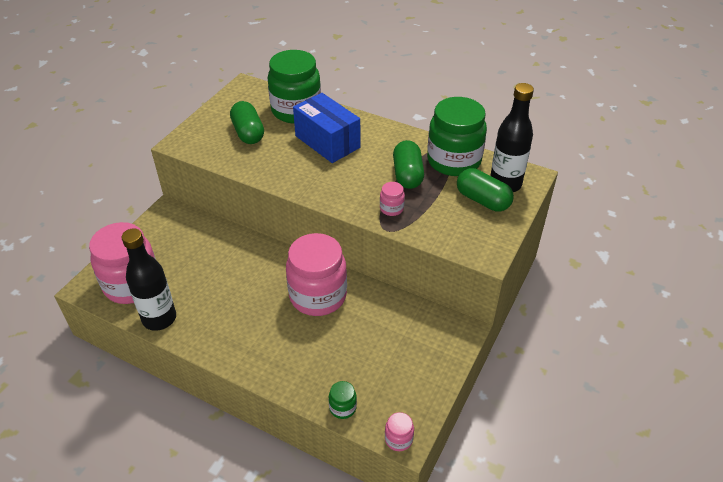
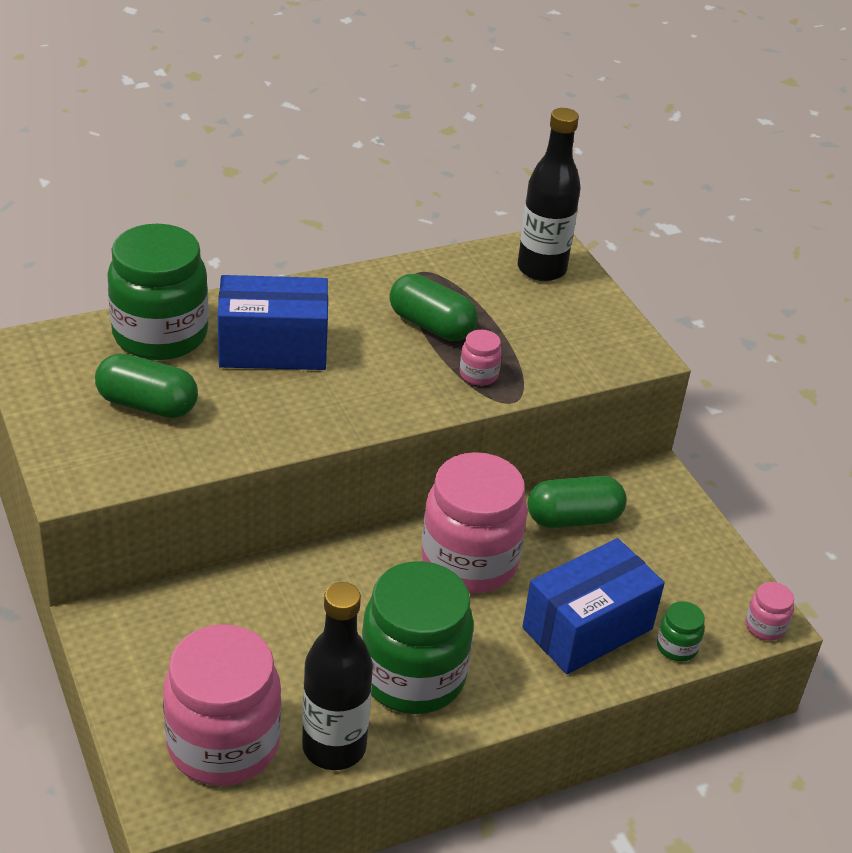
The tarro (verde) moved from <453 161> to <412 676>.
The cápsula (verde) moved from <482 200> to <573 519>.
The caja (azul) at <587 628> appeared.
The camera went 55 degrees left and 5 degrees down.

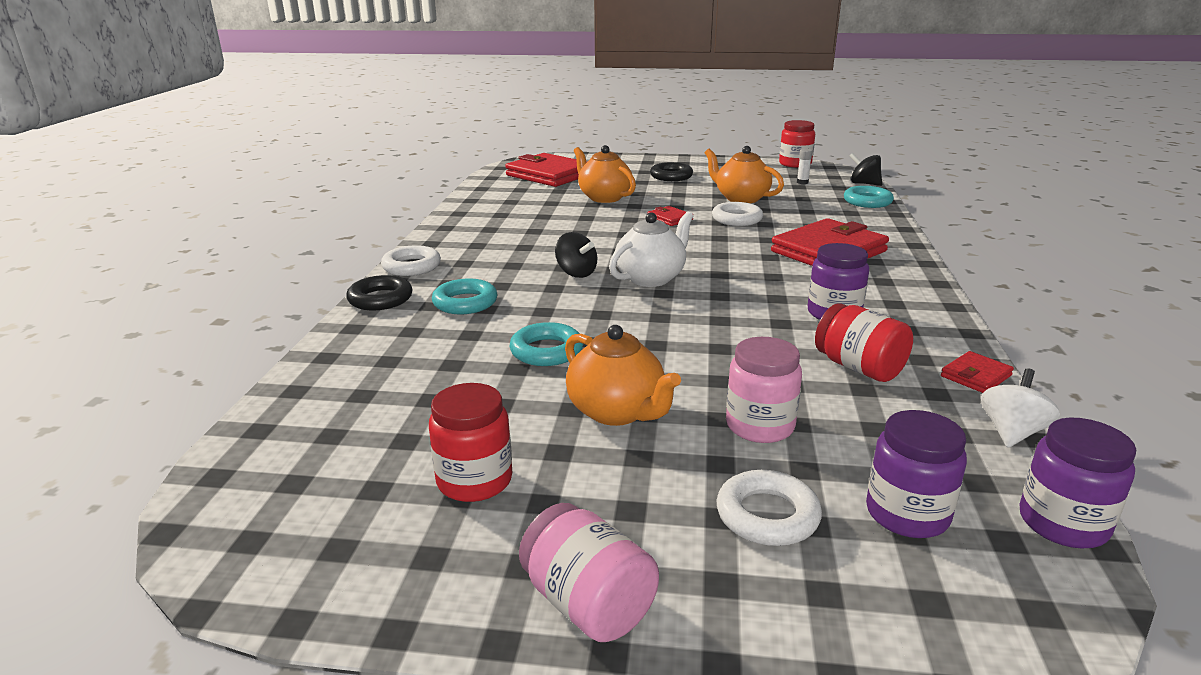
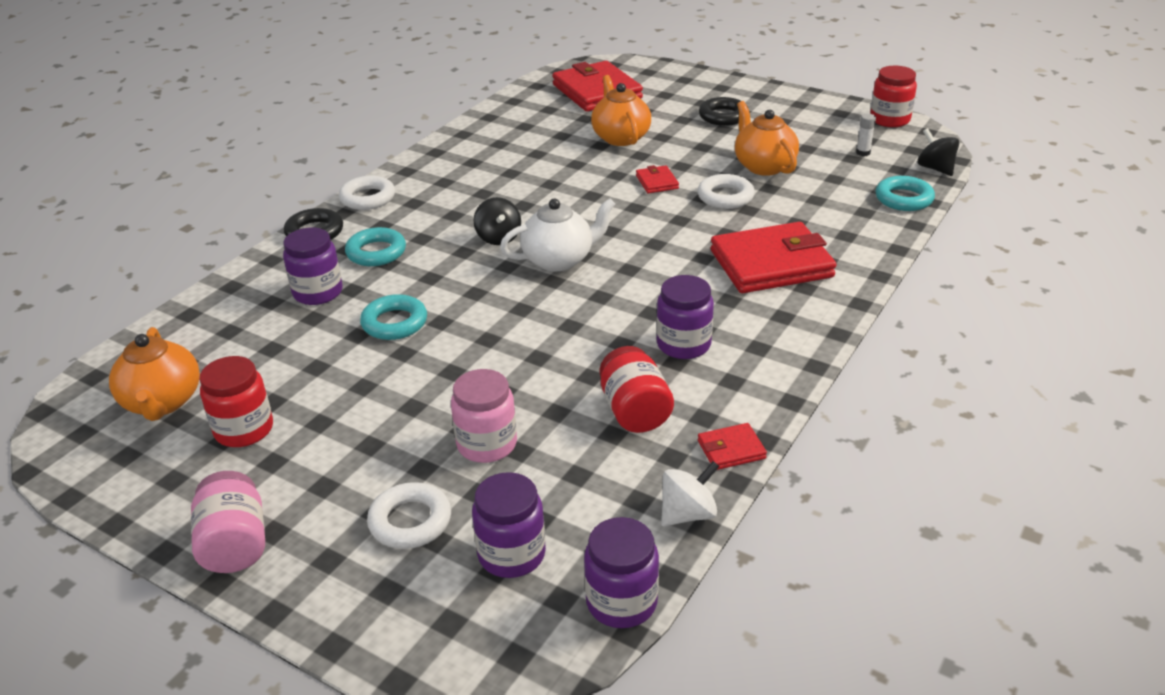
The tetera (naranja) moved from <617 411> to <163 402>.
The tarro (morado) at <318 292> appeared.
The camera went 25 degrees right and 10 degrees up.

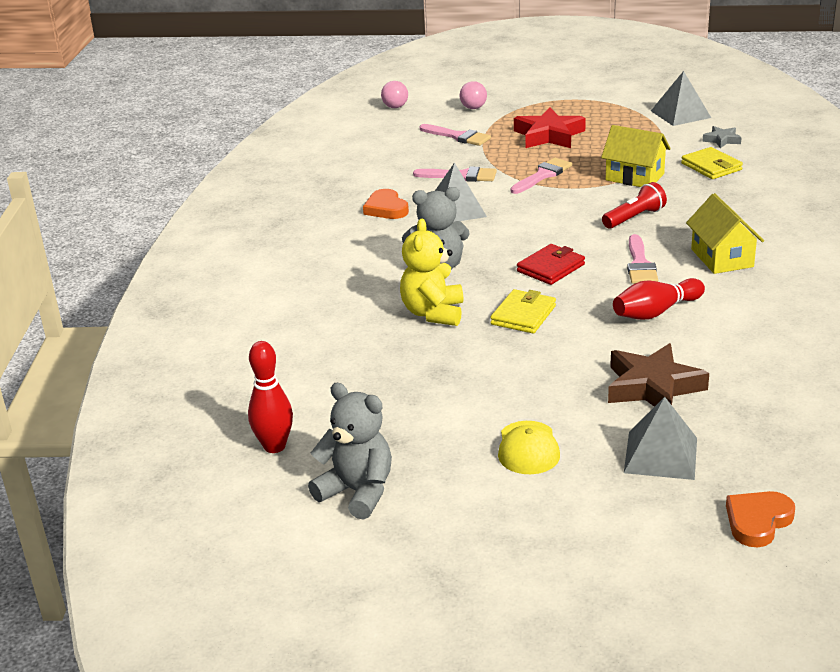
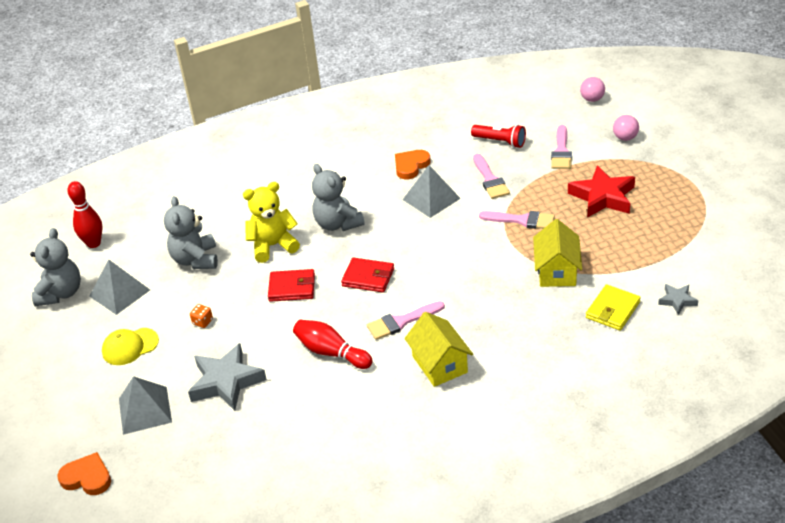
The cartera (amarillo) at <523 315> became the cartera (rojo) at <292 288>.
The lámpara de mano (rojo) moved from <634 218> to <500 142>.
The estrella (marrón) at <653 387> became the estrella (gris) at <226 382>.
The pirámide (gris) moved from <680 114> to <119 293>.
The casa (amarillo) at <722 258> turned 75 degrees counterclockwise.
The osito (gris) at <196 260> appeared.
The dado (naranja) at <202 322> appeared.
The camera went 65 degrees right and 10 degrees up.

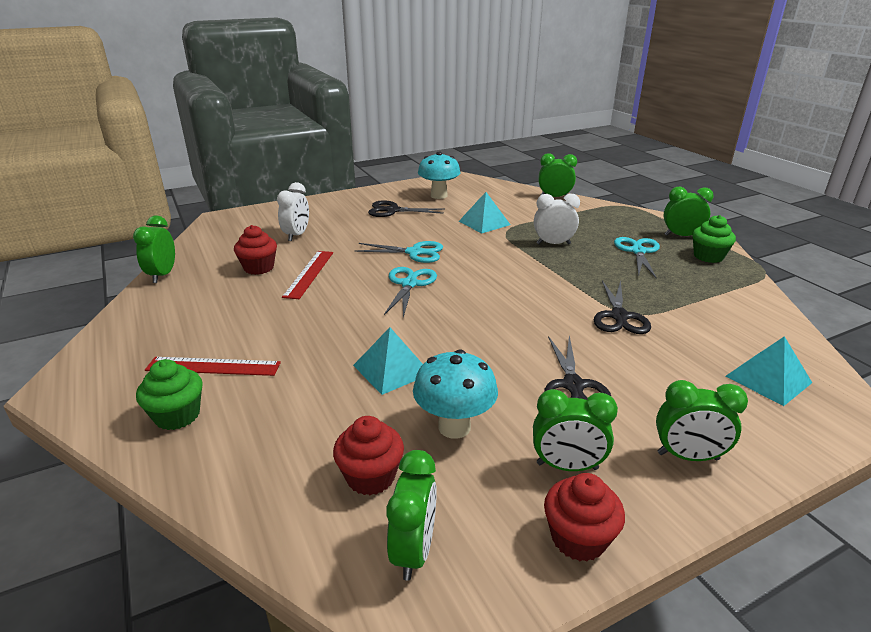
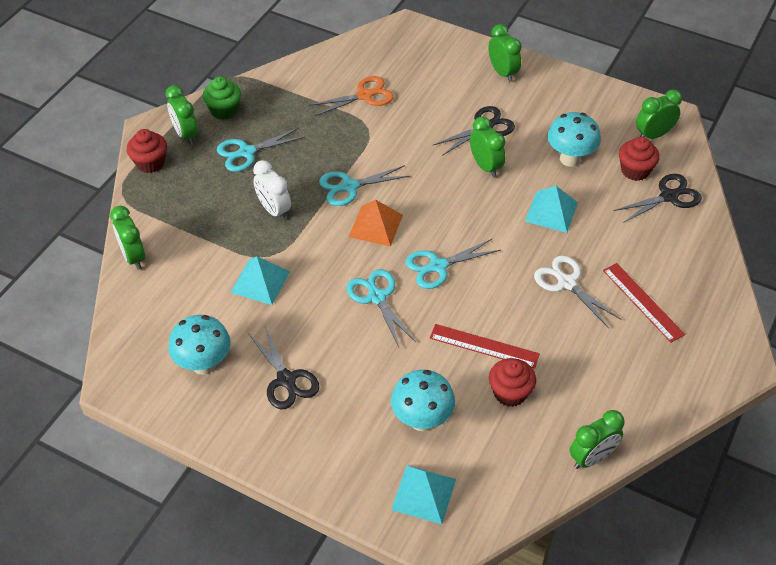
The magdalena (verde) at <177 415> disappeared.
The despertador (blanco) at <297 235> was replaced by the seta (turquesa) at <422 420>.
The regla (rojo) at <309 274> turned 45 degrees clockwise.
The despertador (verde) moved from <567 466> to <485 166>.
The magdalena (rojo) moved from <578 538> to <150 163>.
The tijeras (negro) moved from <619 316> to <668 196>.
The pirámide (turquesa) moved from <768 379> to <424 494>.
The tijeras (naranja) at <364 95> appeared.
The tijeras (turquesa) at <349 187> appeared.
The pirámide (naranja) at <376 226> appeared.
The tijeras (blanco) at <566 283> appeared.
The camera went 125 degrees left and 20 degrees up.

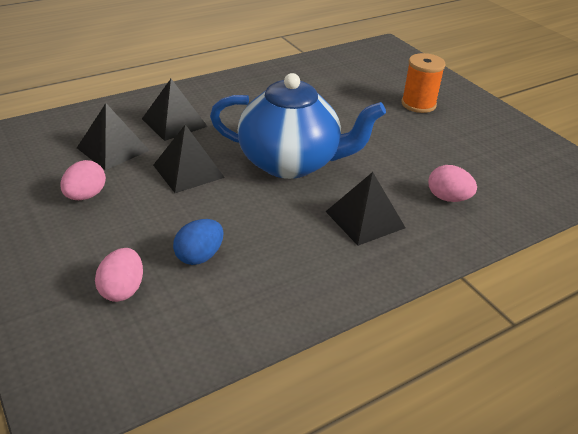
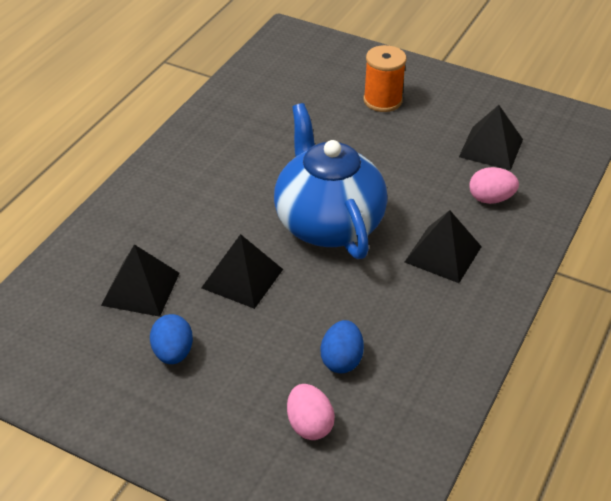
The huevo (rosa) at <86 196> became the huevo (azul) at <173 353>.
The pirámide (negro) moved from <174 122> to <491 148>.
The tetera (azul) at <291 162> turned 90 degrees counterclockwise.
The camera went 30 degrees left and 5 degrees up.

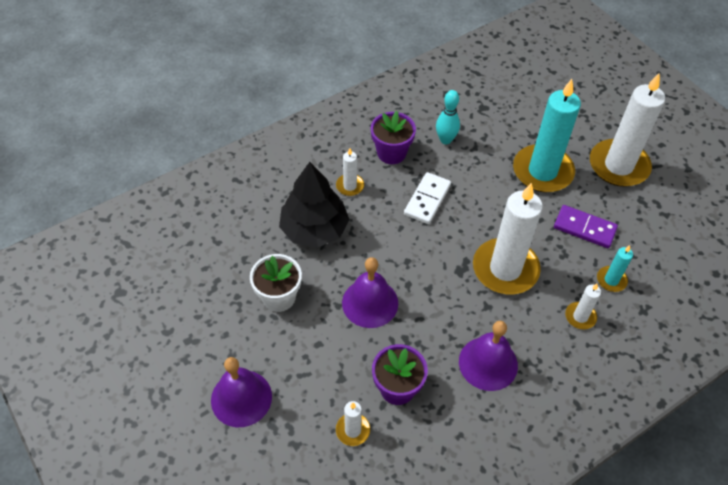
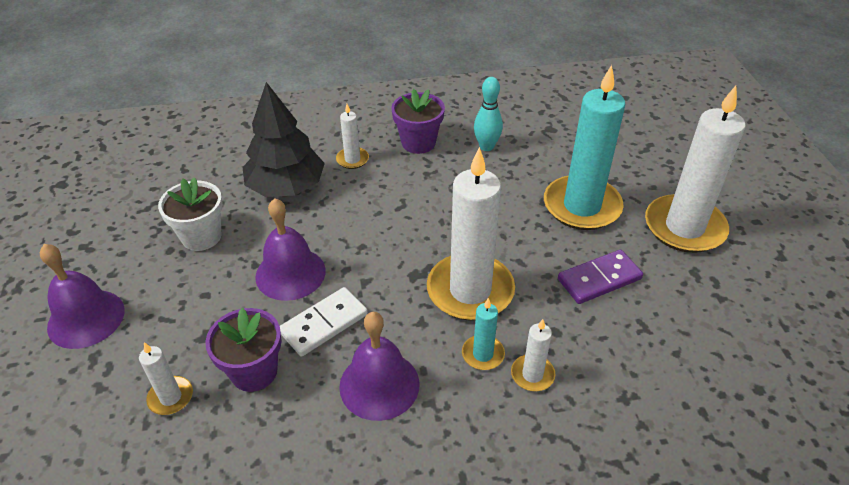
The ficha de dominó (blanco) moved from <427 200> to <324 324>.
The ficha de dominó (morado) at <584 228> turned 75 degrees counterclockwise.
The vela (turquesa) moved from <611 280> to <483 354>.
The camera went 25 degrees right and 10 degrees down.

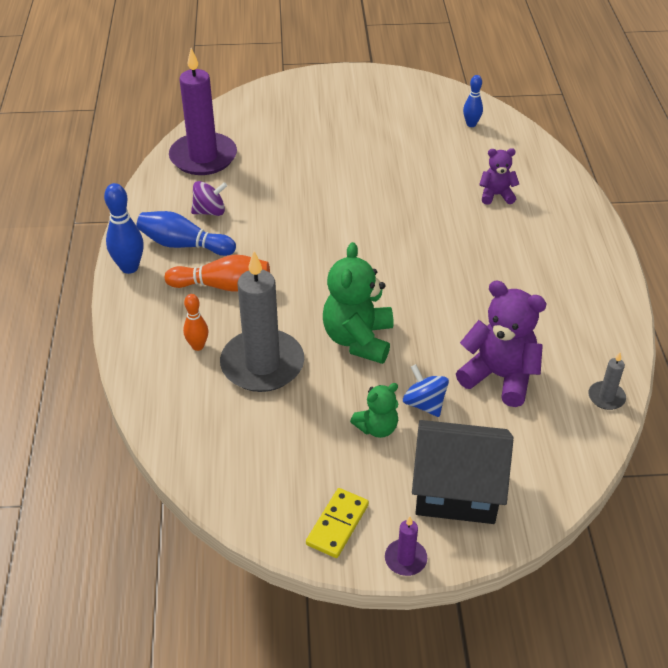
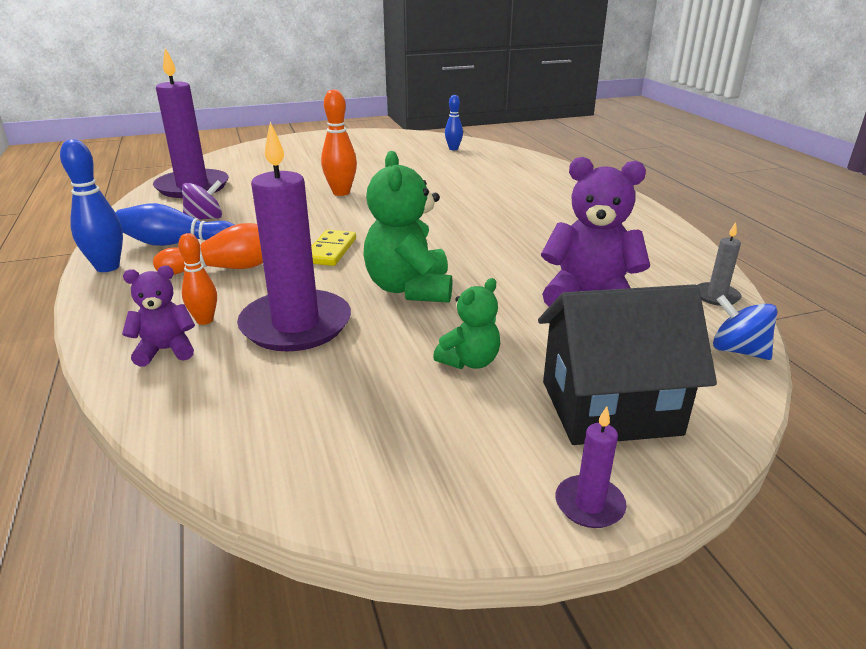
The vela (gris) at <262 364> became the vela (morado) at <296 325>.
The ficha de dominó (amarillo) moved from <337 524> to <330 251>.
The peonza (azul) moved from <424 404> to <738 350>.
The osito (morado) moved from <496 195> to <166 350>.
The bolo (naranja) at <341 192> appeared.
The camera went 15 degrees left and 15 degrees down.

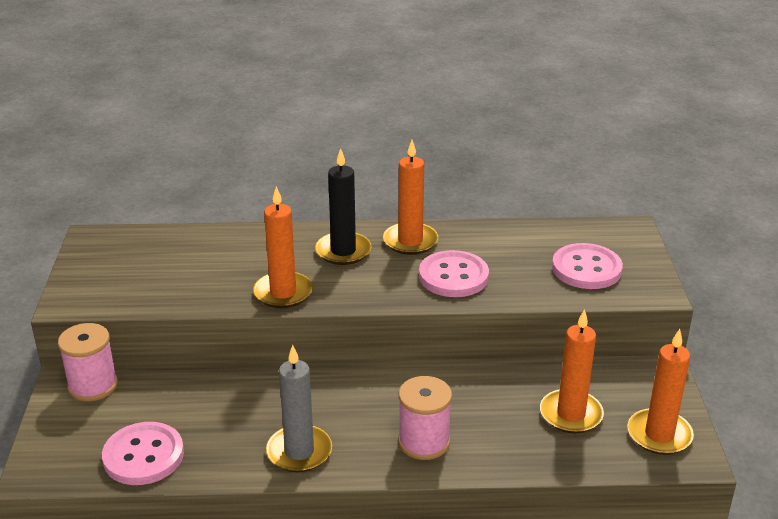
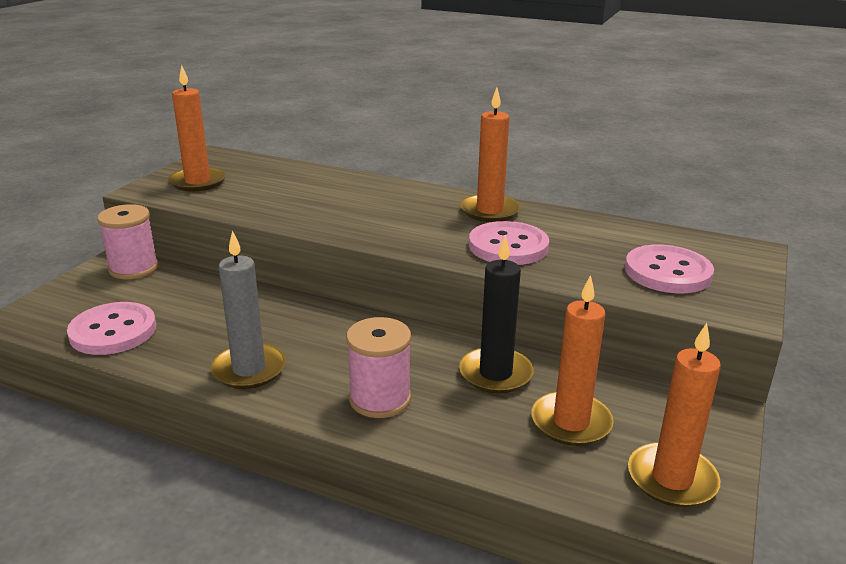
The vela (naranja) moved from <283 293> to <198 182>.
The vela (negro) moved from <343 251> to <495 374>.
The camera went 25 degrees right and 5 degrees down.

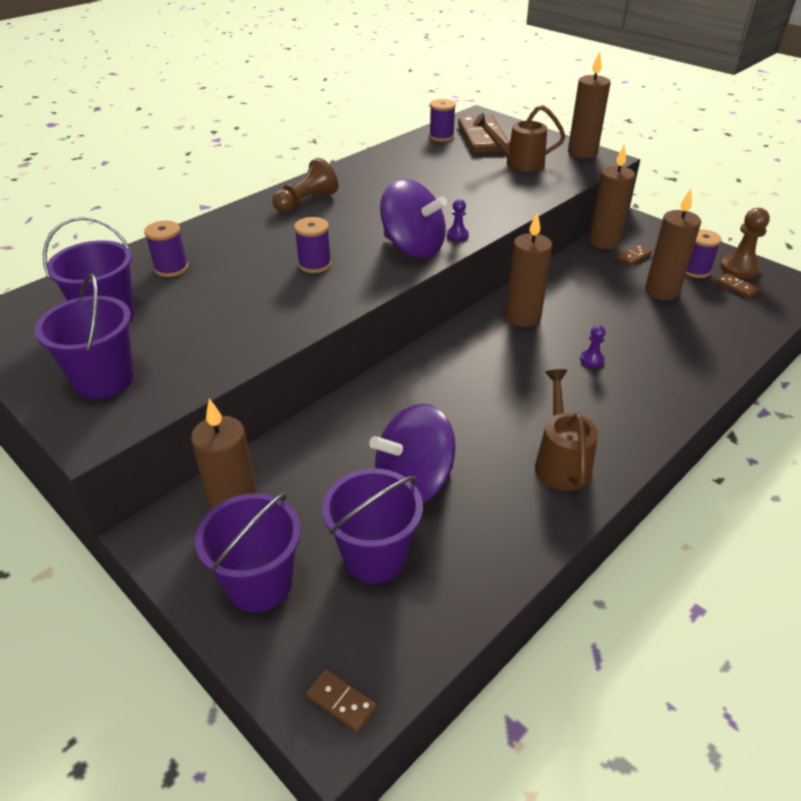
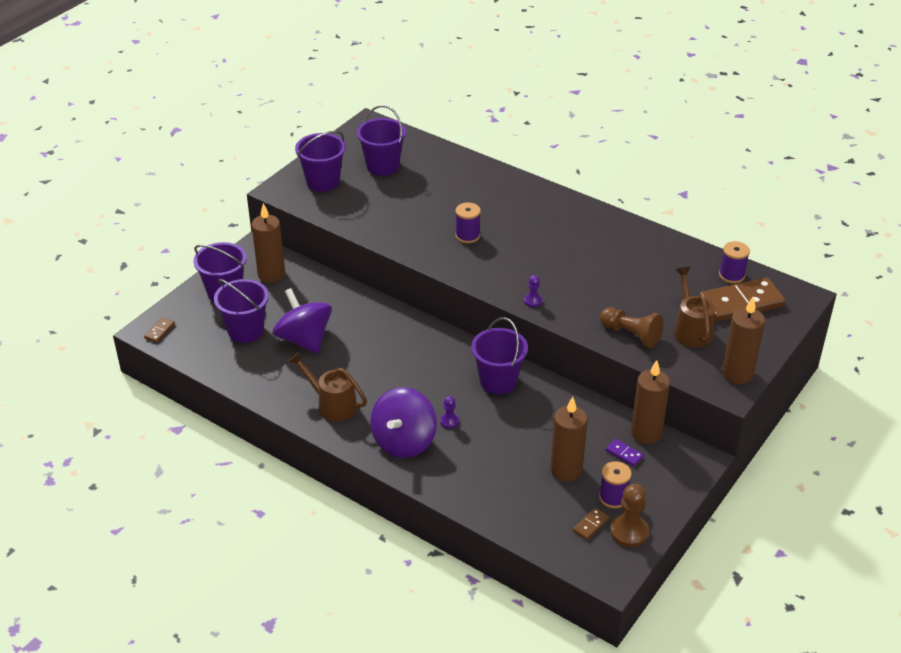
The carrete (morado) at <171 268> disappeared.
The peón (marrón) moved from <306 202> to <631 335>.
The peonza (morado) moved from <413 247> to <404 441>.
The vela (marrón) at <523 317> was replaced by the balde (morado) at <498 381>.
The regadera (marrón) at <561 461> turned 135 degrees counterclockwise.
The ficha de dominó (marrón) at <633 257> became the ficha de dominó (morado) at <624 454>.
The camera went 80 degrees right and 0 degrees up.

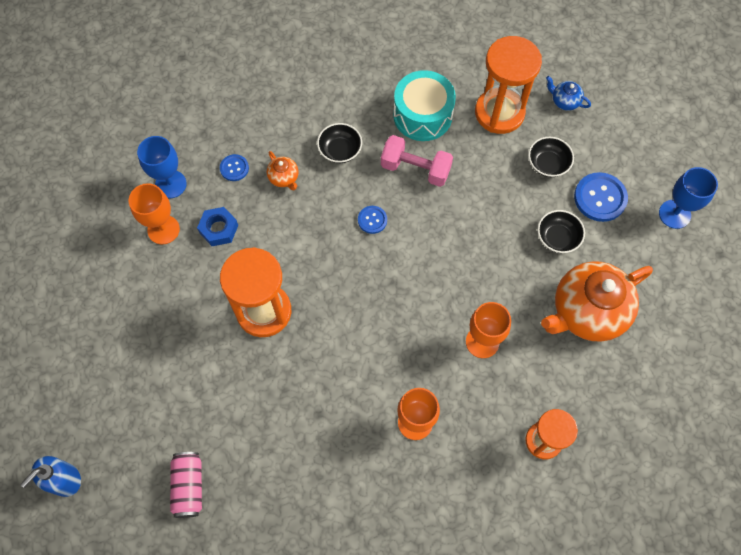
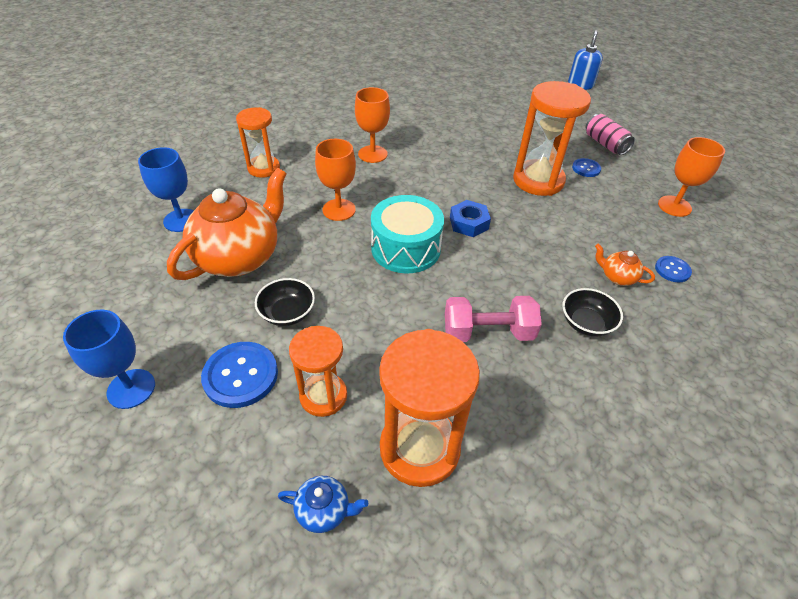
The copa (azul) moved from <170 184> to <181 220>.
The lata (rosa) moved from <189 486> to <605 144>.
The tuerca (azul) moved from <219 229> to <469 223>.
The botón (azul) moved from <372 220> to <586 168>.
The tambor (turquesa) moved from <422 115> to <406 248>.
The cuenco (negro) at <547 164> was replaced by the reloj de arena (naranja) at <323 396>.
The camera went 155 degrees right and 20 degrees down.

